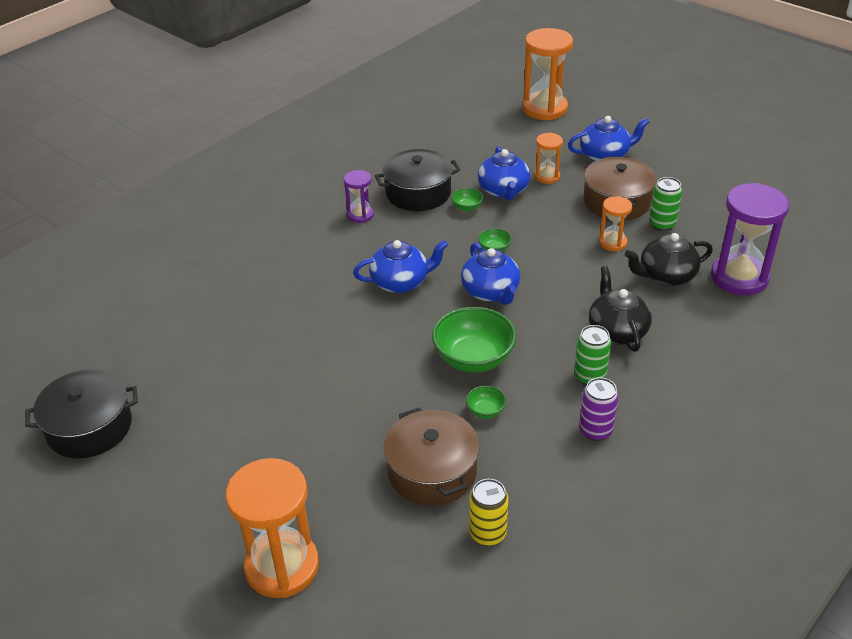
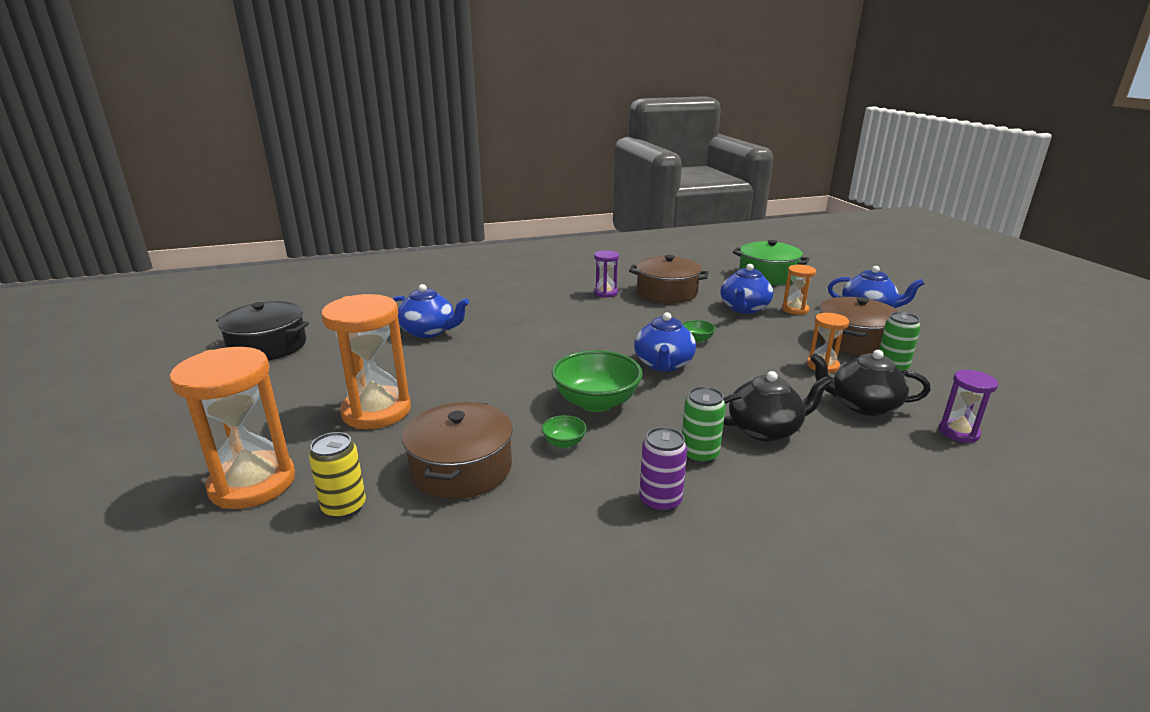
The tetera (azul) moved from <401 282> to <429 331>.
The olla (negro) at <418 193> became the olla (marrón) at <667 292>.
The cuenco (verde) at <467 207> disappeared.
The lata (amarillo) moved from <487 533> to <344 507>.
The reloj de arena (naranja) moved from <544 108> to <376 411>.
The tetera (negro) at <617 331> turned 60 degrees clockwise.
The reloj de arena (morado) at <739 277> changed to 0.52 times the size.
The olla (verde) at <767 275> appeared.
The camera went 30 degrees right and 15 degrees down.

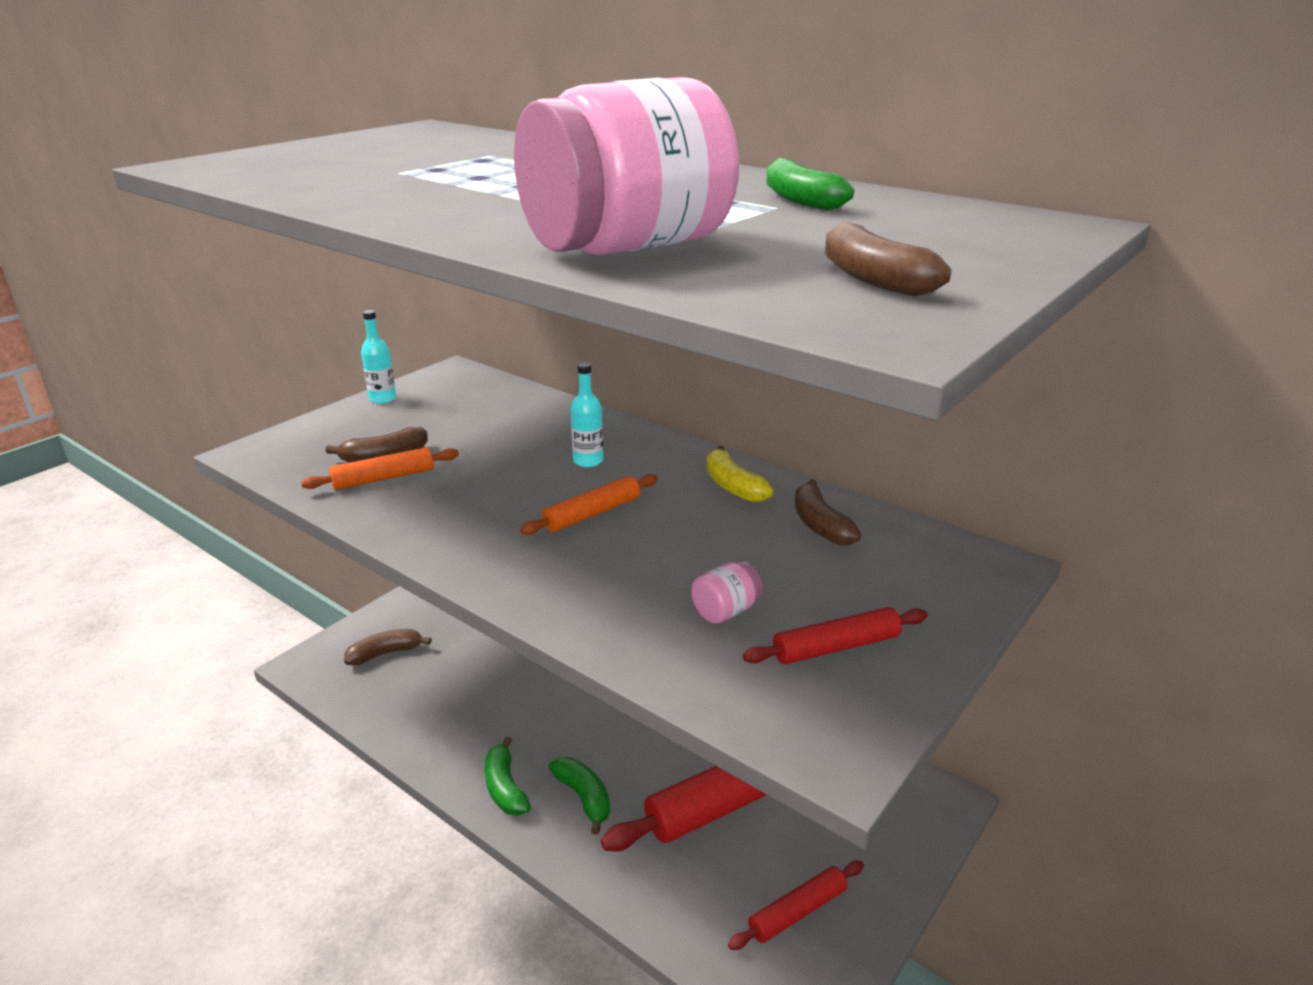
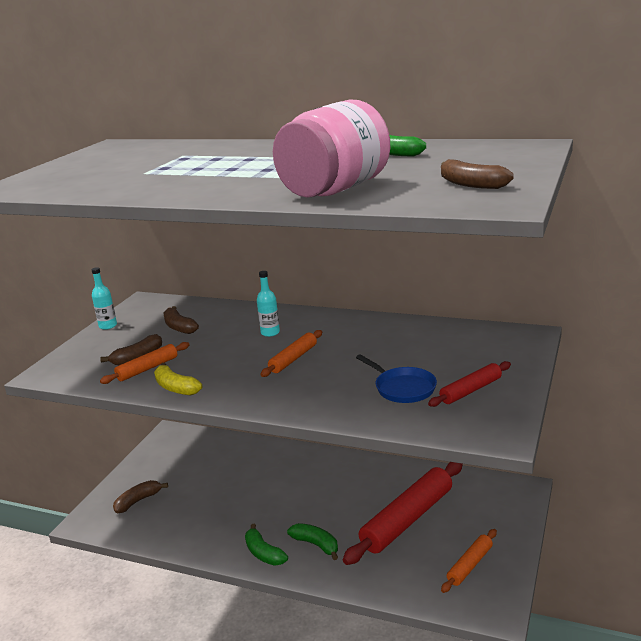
The tarro (rosa) at <725 611> was replaced by the sartén (azul) at <402 388>.
The plátano (amarillo) moved from <733 486> to <175 388>.
The rodillo (rojo) at <797 911> became the rodillo (naranja) at <469 565>.
The plátano (marrón) moved from <820 525> to <179 327>.
The camera went 15 degrees left and 5 degrees down.

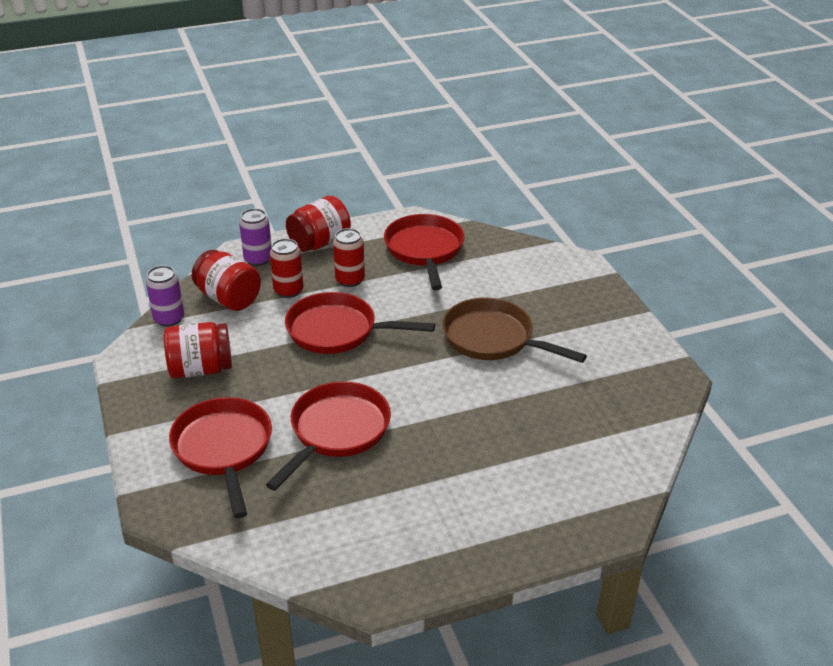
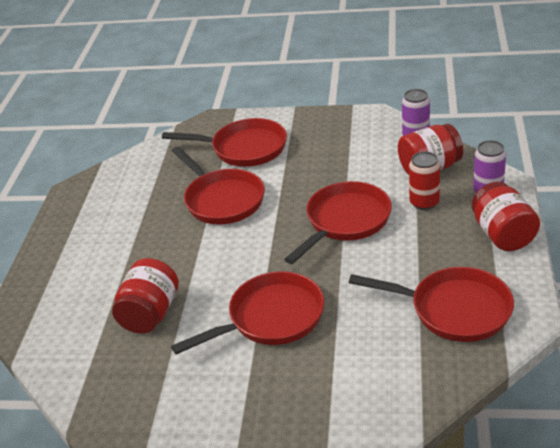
The tarro (rojo) moved from <201 369> to <150 314>.
The lata (rojo) at <350 280> disappeared.
The sartén (marrón) at <493 338> became the sartén (rojo) at <271 318>.
The camera went 120 degrees right and 0 degrees up.

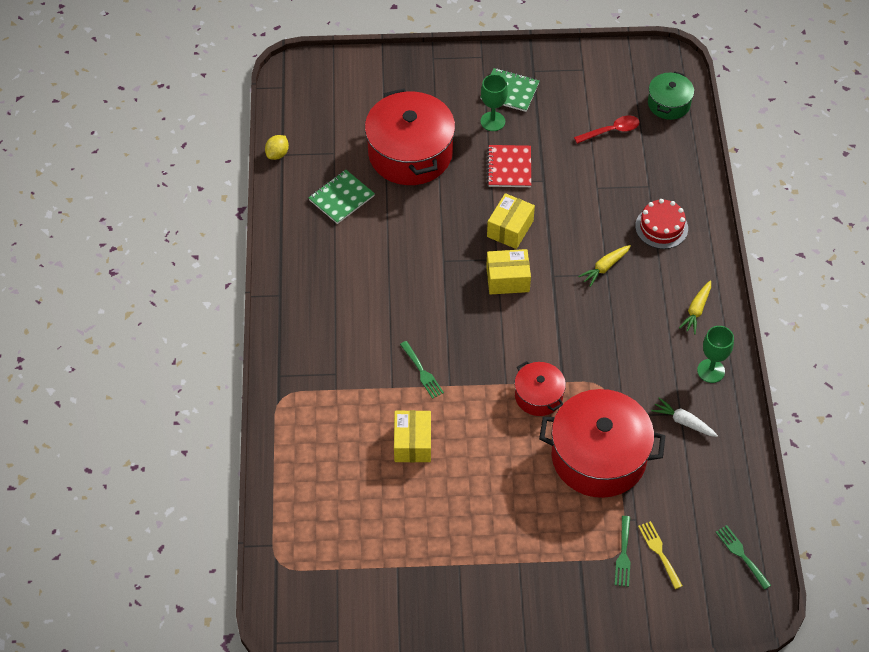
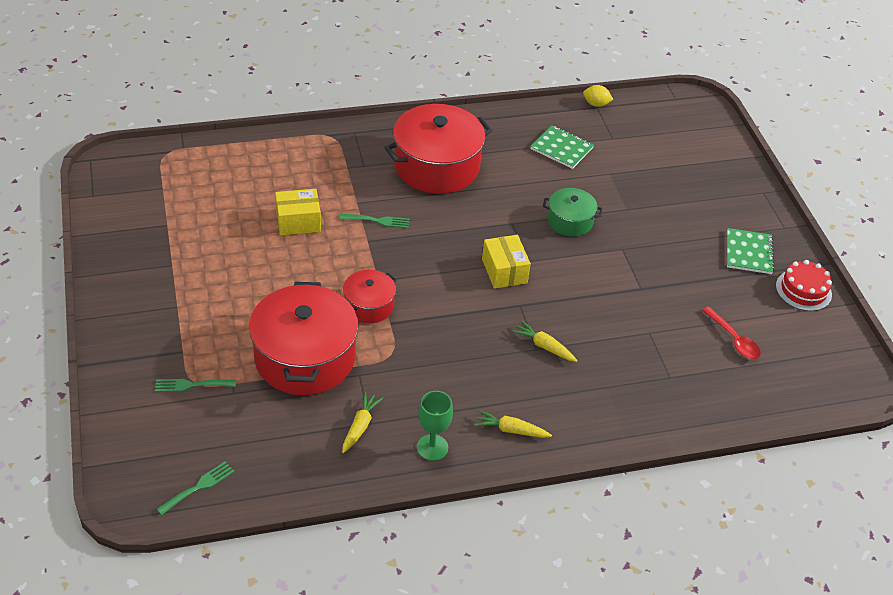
The olla (rojo) moved from <410 153> to <437 166>.
The tenedor (verde) at <422 372> turned 135 degrees counterclockwise.
The copa (verde) at <492 121> disappeared.
The cuaderno (rojo) at <509 167> disappeared.
The caja (amarillo) at <510 229> disappeared.
The tarta (rojo) moved from <661 227> to <803 290>.
The tenedor (amarillo) at <659 552> disappeared.
The olla (verde) moved from <669 104> to <570 221>.
The zanahoria (blanco) at <683 422> became the zanahoria (amarillo) at <360 426>.
The camera went 75 degrees right and 10 degrees down.

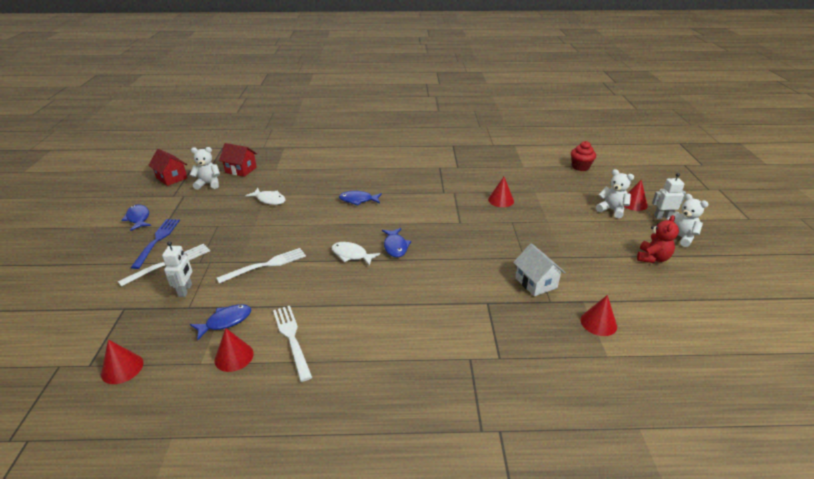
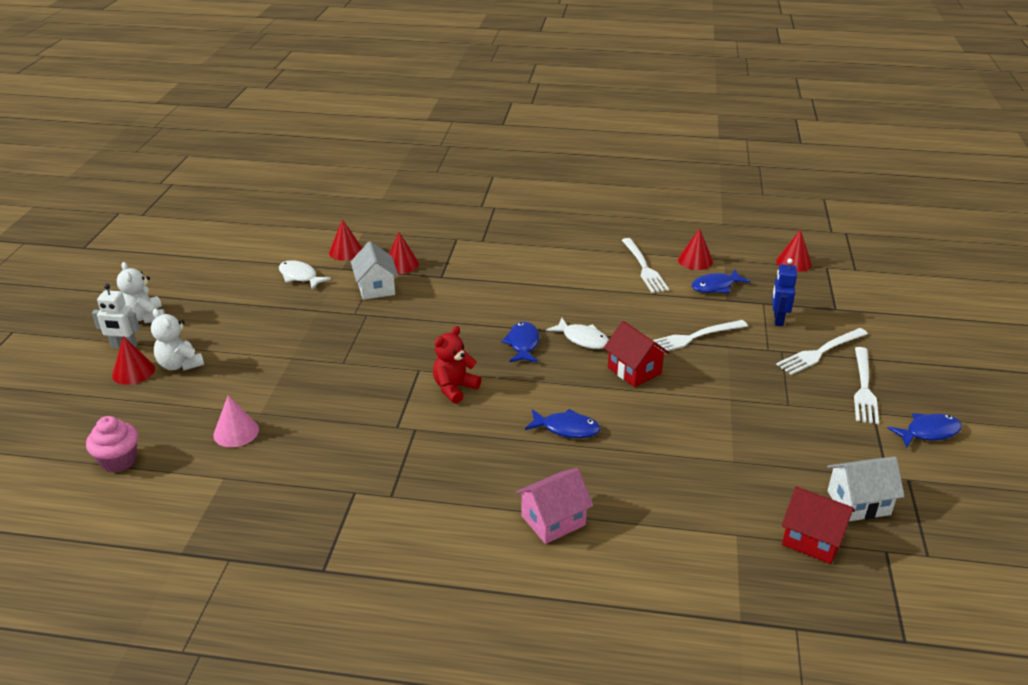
The pez (azul) at <138 218> turned 90 degrees counterclockwise.
The tenedor (azul) at <157 240> became the tenedor (blanco) at <864 388>.
The casa (rojo) moved from <171 178> to <634 370>.
The robot (blanco) at <185 290> became the robot (azul) at <778 319>.
The osito (blanco) at <208 184> was replaced by the casa (blanco) at <858 503>.
The pez (blanco) moved from <269 200> to <300 276>.
The cono (rojo) moved from <501 200> to <401 264>.
The magdalena (rojo) at <580 167> became the magdalena (rosa) at <119 461>.
The osito (rojo) moved from <652 258> to <454 388>.
The cono (rosa) at <236 432> appeared.
The casa (rosa) at <553 520> appeared.
The camera went 170 degrees left and 0 degrees up.

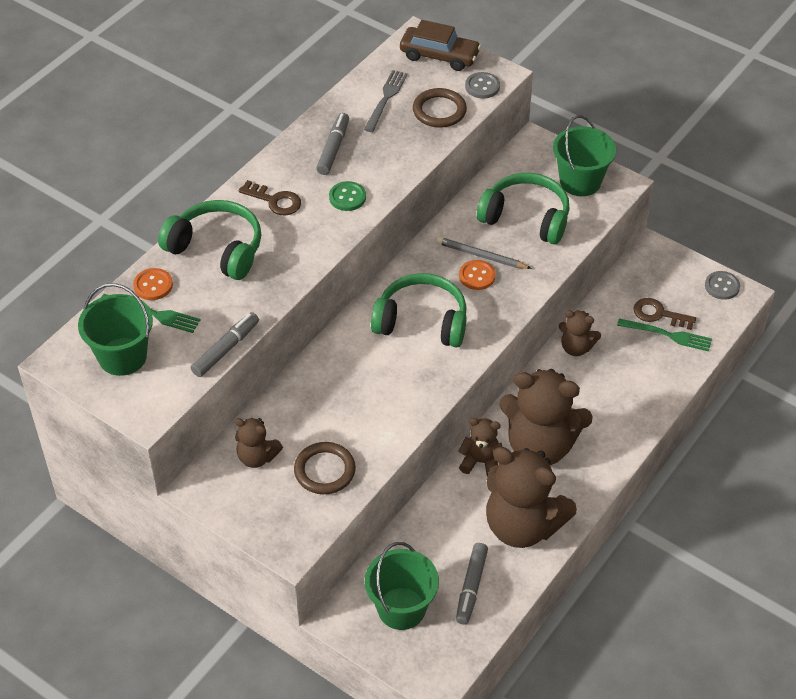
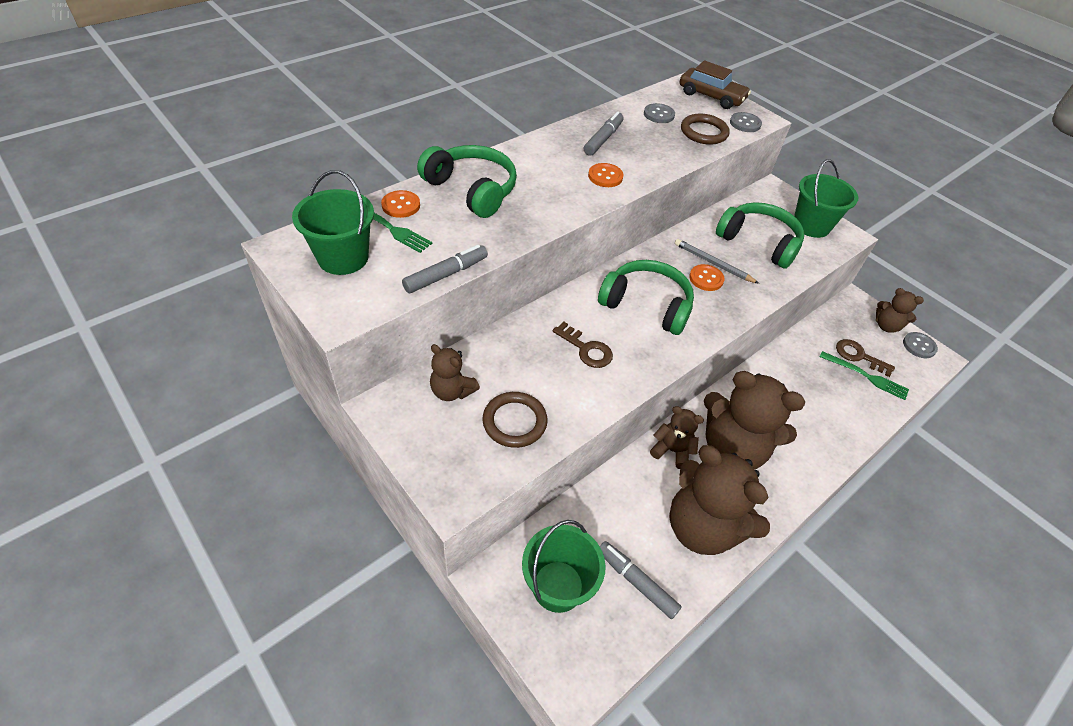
The llave (marrón) moved from <275 201> to <586 349>.
The botón (verde) at <347 197> became the botón (naranja) at <605 176>.
The tenedor (gris) at <386 98> was replaced by the botón (gris) at <659 115>.
The rotulador (gris) at <471 587> turned 105 degrees clockwise.
The osito (marrón) moved from <576 347> to <886 326>.
The camera went 10 degrees right and 0 degrees up.

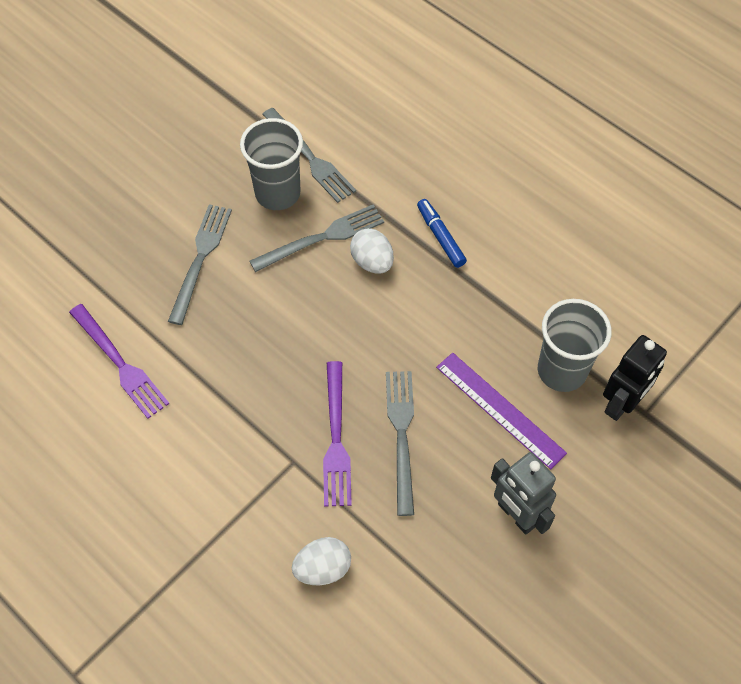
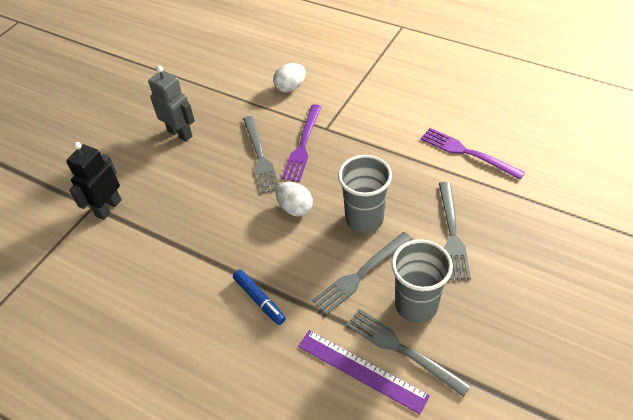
The tenedor (morado) at <336 439> turned 150 degrees counterclockwise.
The huevo (blanco) moved from <372 262> to <295 208>.
The regla (morado) moved from <500 409> to <362 370>.
The vaso (gris) moved from <561 371> to <364 219>.
The camera went 170 degrees right and 10 degrees down.

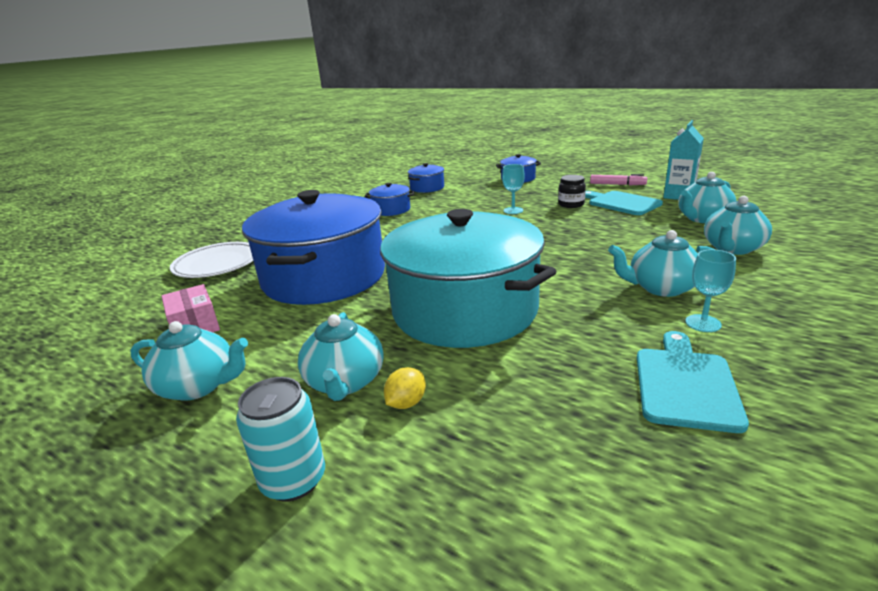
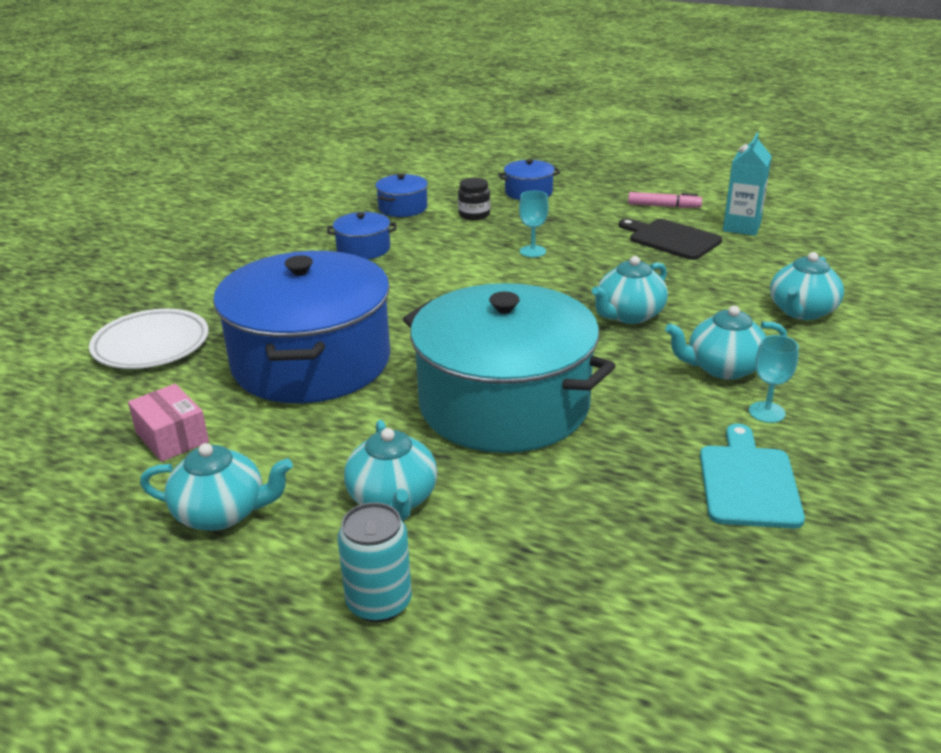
The limón (amarillo) at <406 403> disappeared.
The tarro (negro) moved from <571 204> to <474 215>.
The tabla de cortar (turquesa) at <621 203> became the tabla de cortar (negro) at <671 239>.
The tetera (turquesa) moved from <702 218> to <628 315>.
The camera went 10 degrees left and 5 degrees up.

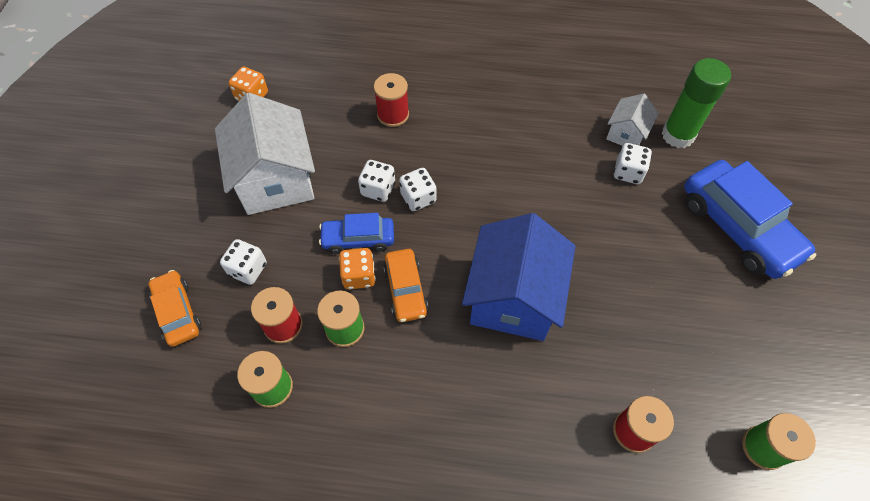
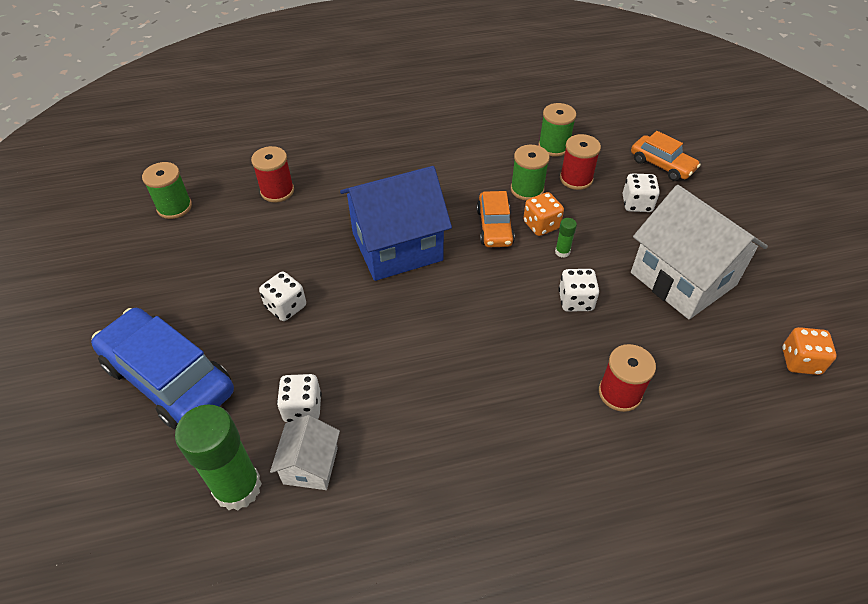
The coche (azul) at <358 239> was replaced by the barra de pegamento (verde) at <562 252>.
The coche (naranja) at <405 289> turned 150 degrees counterclockwise.
The dado (blanco) moved from <418 198> to <286 307>.
The casa (azul) at <513 298> turned 75 degrees clockwise.
The camera went 160 degrees right and 10 degrees down.

